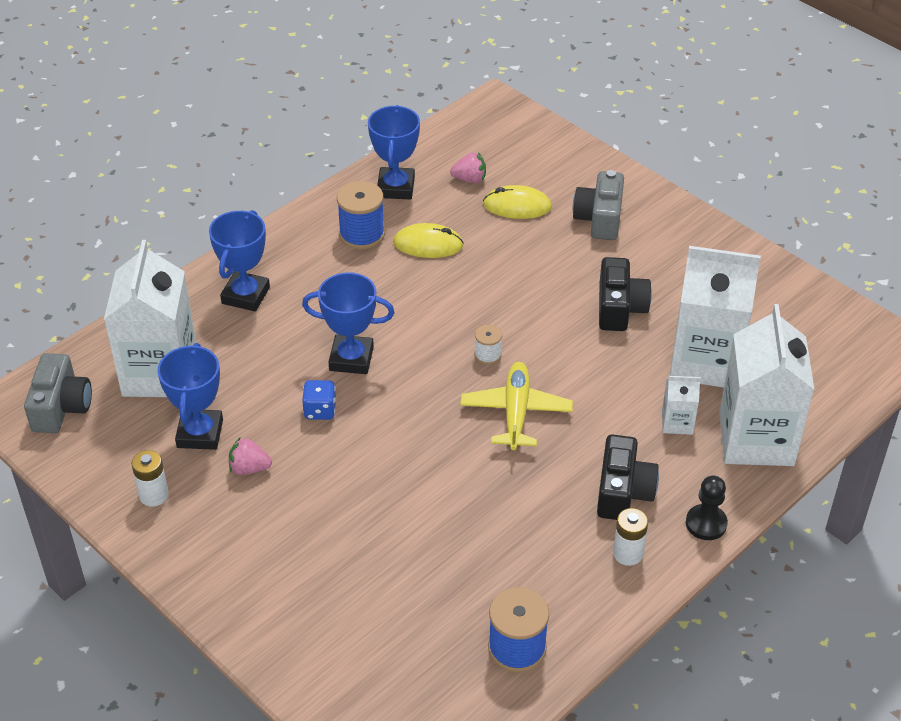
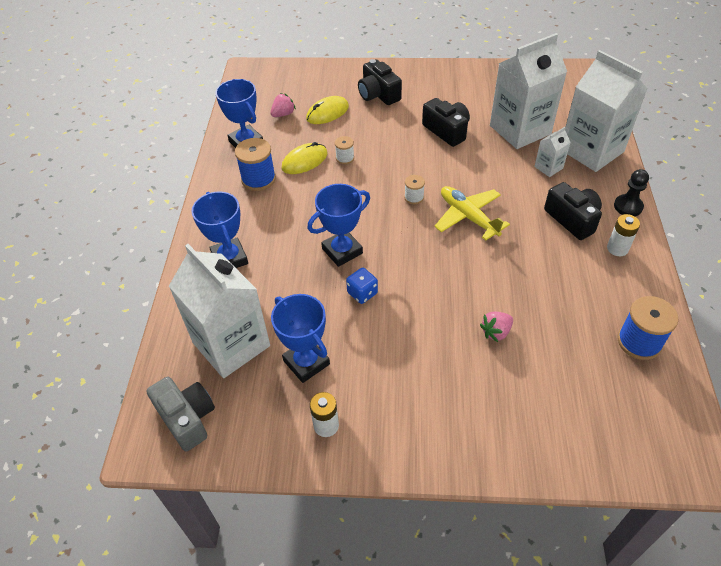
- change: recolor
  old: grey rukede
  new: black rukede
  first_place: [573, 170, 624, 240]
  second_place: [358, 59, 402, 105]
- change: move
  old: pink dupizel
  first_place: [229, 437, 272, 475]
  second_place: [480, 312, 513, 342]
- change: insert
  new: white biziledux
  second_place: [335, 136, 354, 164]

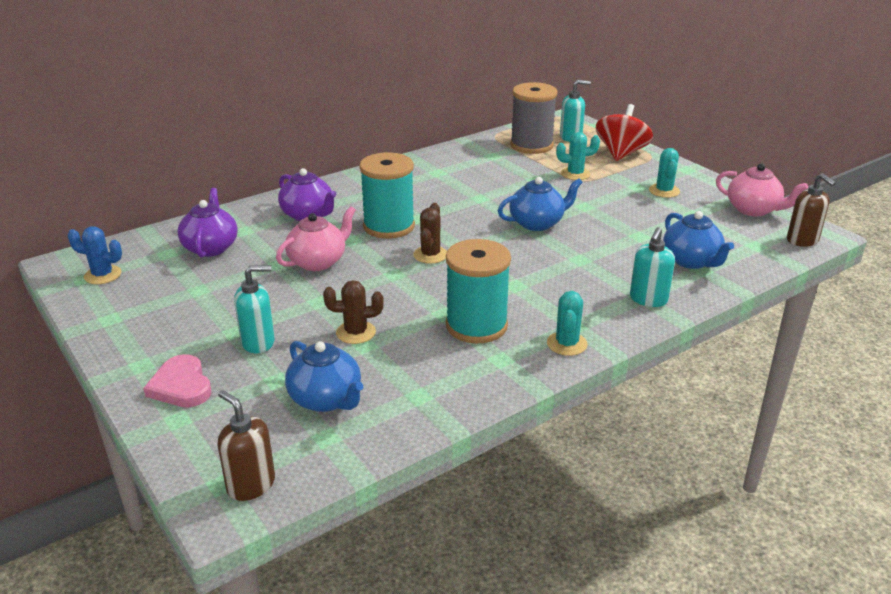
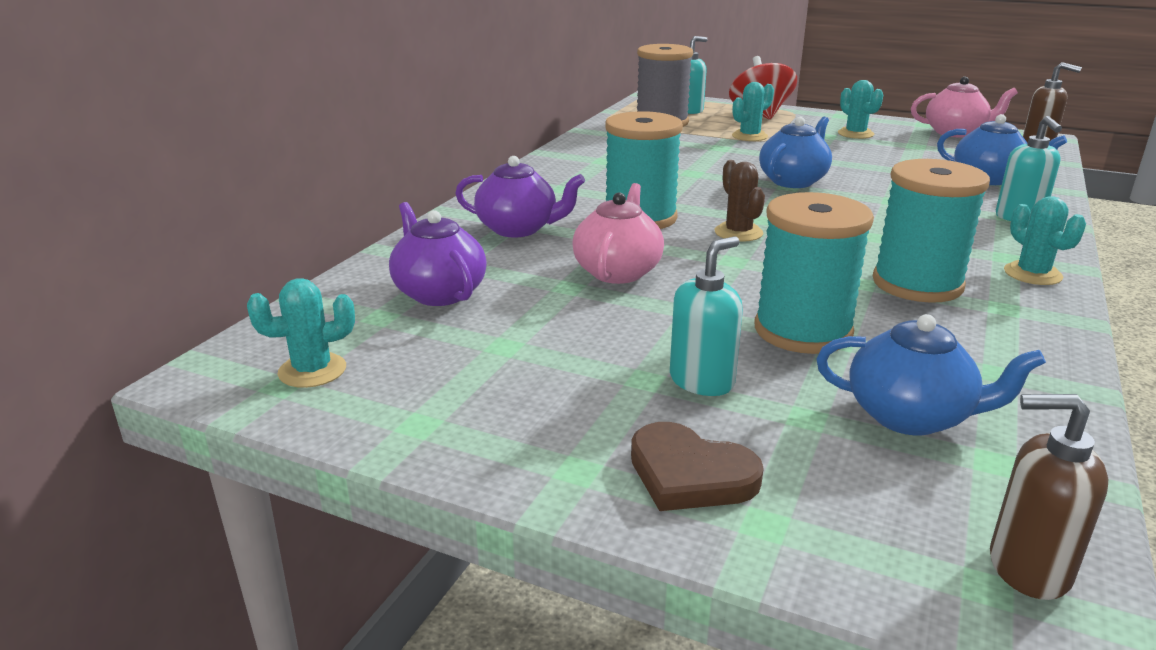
- change: recolor
  old: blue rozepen
  new: turquoise rozepen
  first_place: [68, 226, 122, 284]
  second_place: [247, 278, 355, 388]
- change: replace
  old: brown rozepen
  new: turquoise biziledux
  first_place: [323, 280, 384, 344]
  second_place: [754, 192, 874, 354]
- change: recolor
  old: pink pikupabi
  new: brown pikupabi
  first_place: [143, 354, 211, 407]
  second_place: [631, 422, 764, 511]

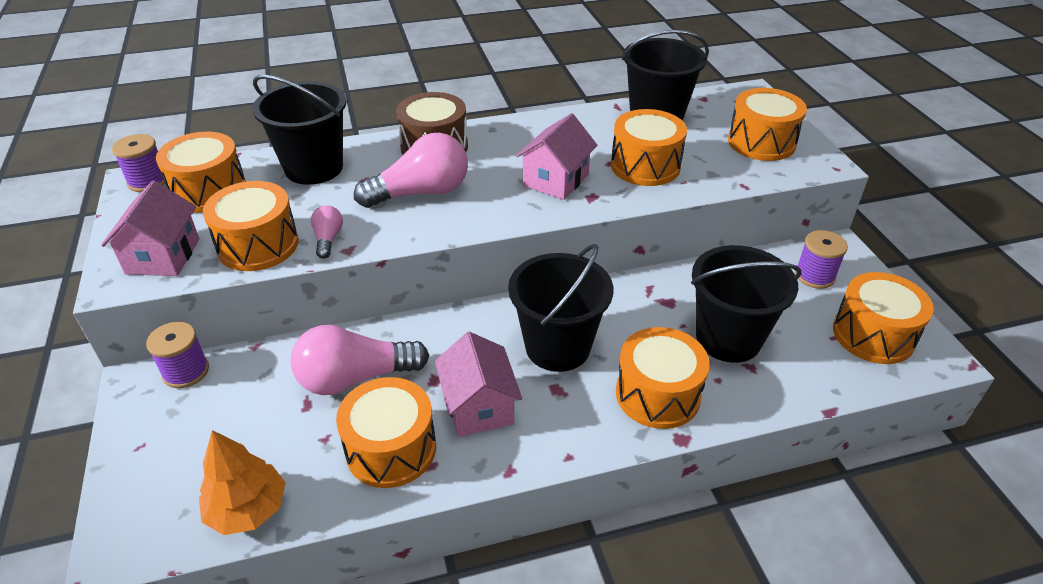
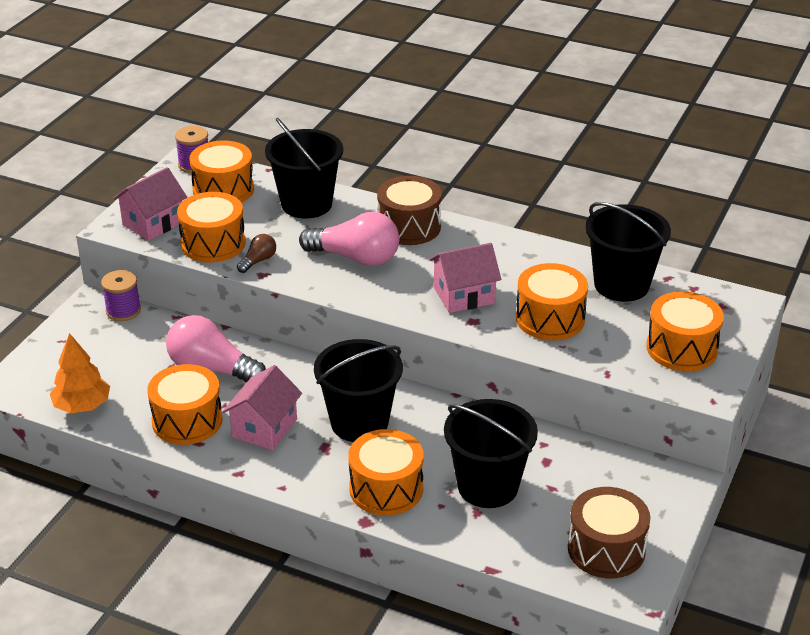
- change: recolor
  old: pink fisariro
  new: brown fisariro
  first_place: [311, 205, 343, 258]
  second_place: [237, 234, 276, 273]
- change: delete
  old: purple biziledux
  first_place: [795, 230, 848, 289]
- change: recolor
  old: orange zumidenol
  new: brown zumidenol
  first_place: [833, 272, 934, 364]
  second_place: [568, 487, 650, 578]

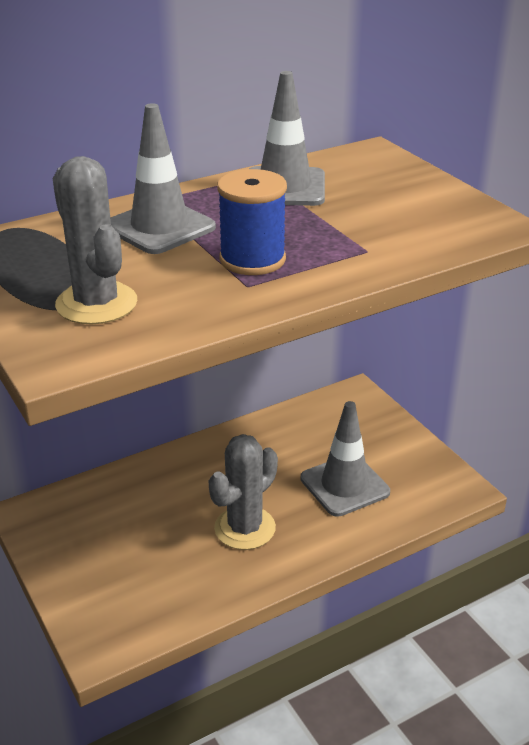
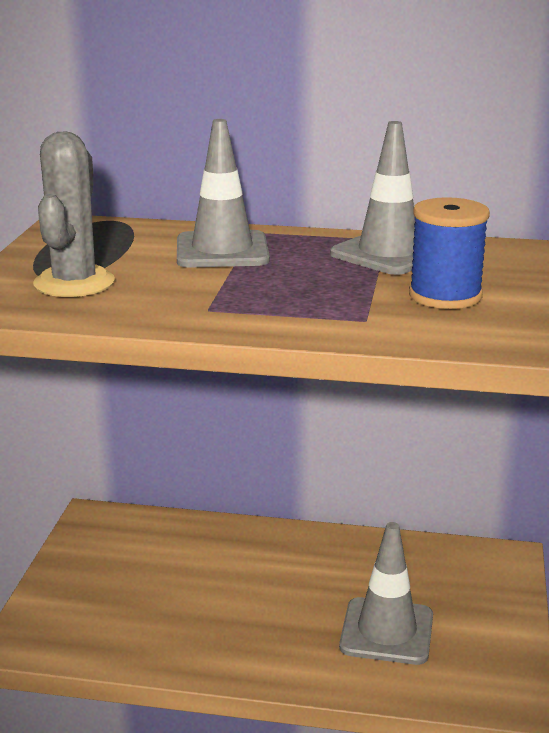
- change: move
  old: blue biziledux
  first_place: [217, 169, 287, 275]
  second_place: [409, 197, 490, 309]
- change: delete
  old: grey rozepen
  first_place: [209, 434, 278, 550]

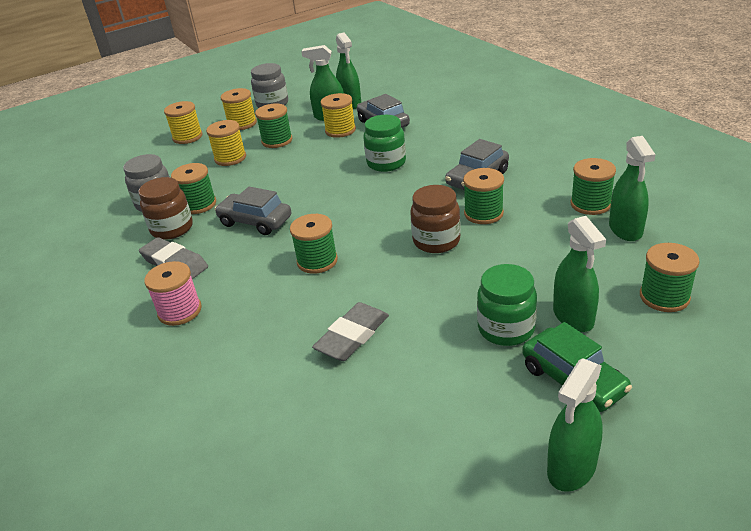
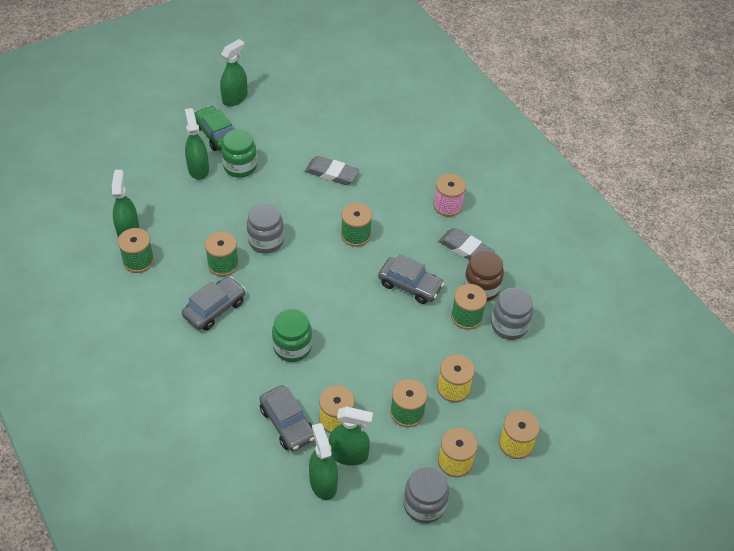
- change: recolor
  old: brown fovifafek
  new: grey fovifafek
  first_place: [410, 185, 461, 253]
  second_place: [247, 203, 284, 253]
- change: delete
  old: green biziledux
  first_place: [640, 243, 700, 312]
- change: rotate
  old: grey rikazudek
  first_place: [312, 302, 389, 361]
  second_place: [305, 156, 360, 185]
  degrees: 75

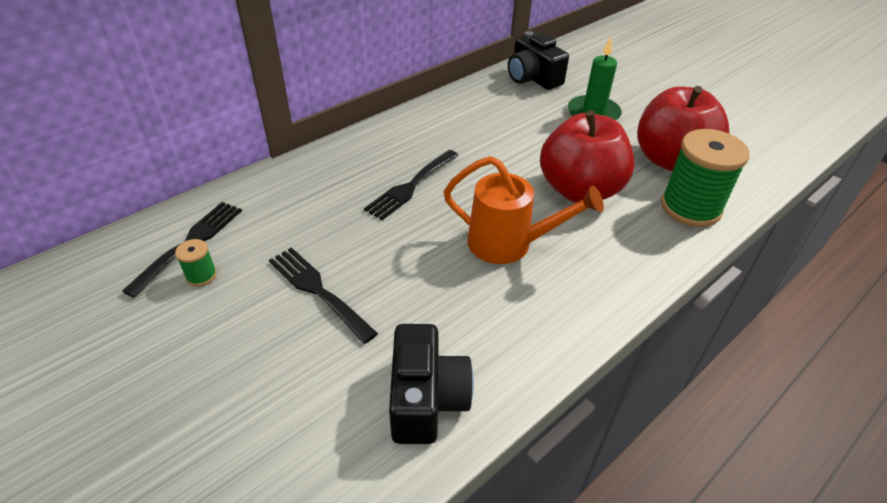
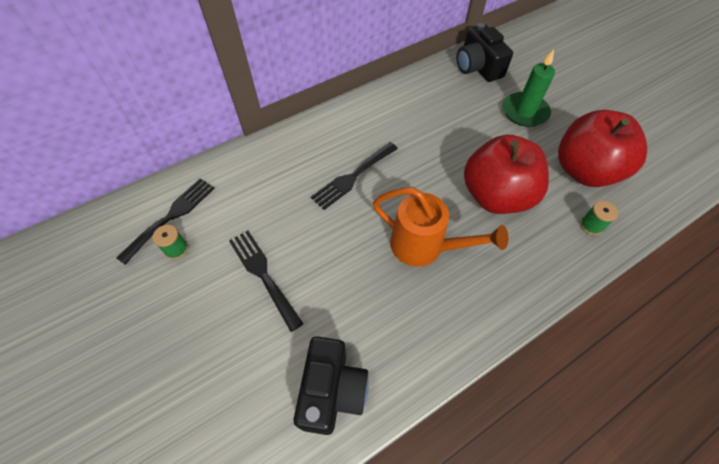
- change: resize
  old: green biziledux
  first_place: [661, 129, 750, 227]
  second_place: [580, 201, 618, 235]
  factor: 0.43

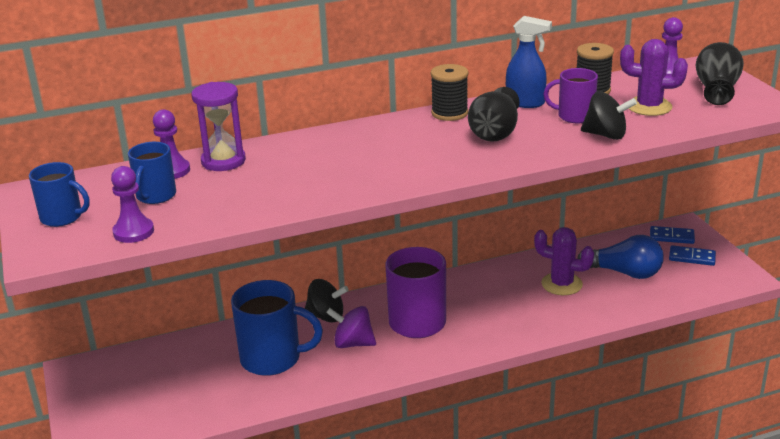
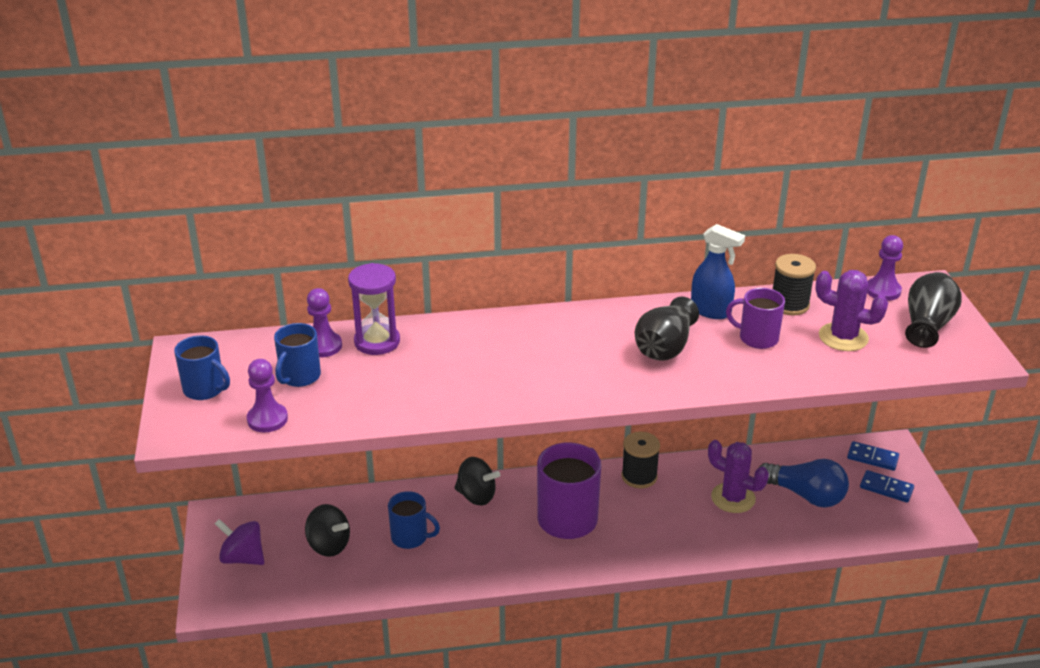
- change: move
  old: black biziledux
  first_place: [431, 64, 468, 121]
  second_place: [622, 432, 660, 488]
- change: move
  old: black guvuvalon
  first_place: [581, 91, 637, 140]
  second_place: [305, 504, 350, 557]
- change: resize
  old: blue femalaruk
  first_place: [231, 280, 323, 376]
  second_place: [388, 491, 440, 549]
  factor: 0.59
- change: move
  old: purple guvuvalon
  first_place: [326, 306, 376, 348]
  second_place: [215, 519, 264, 565]

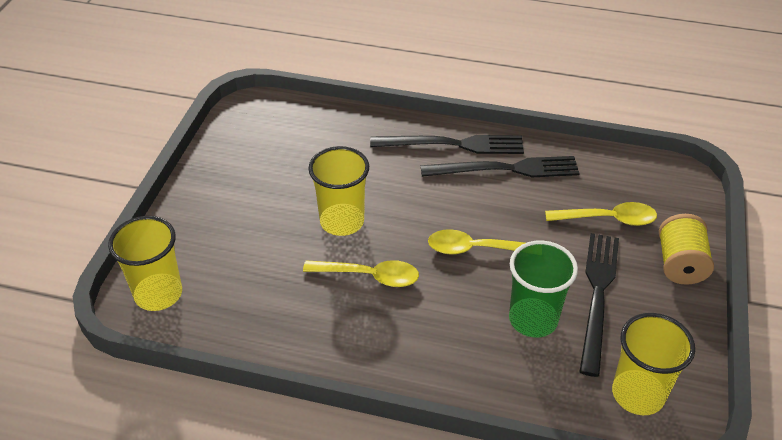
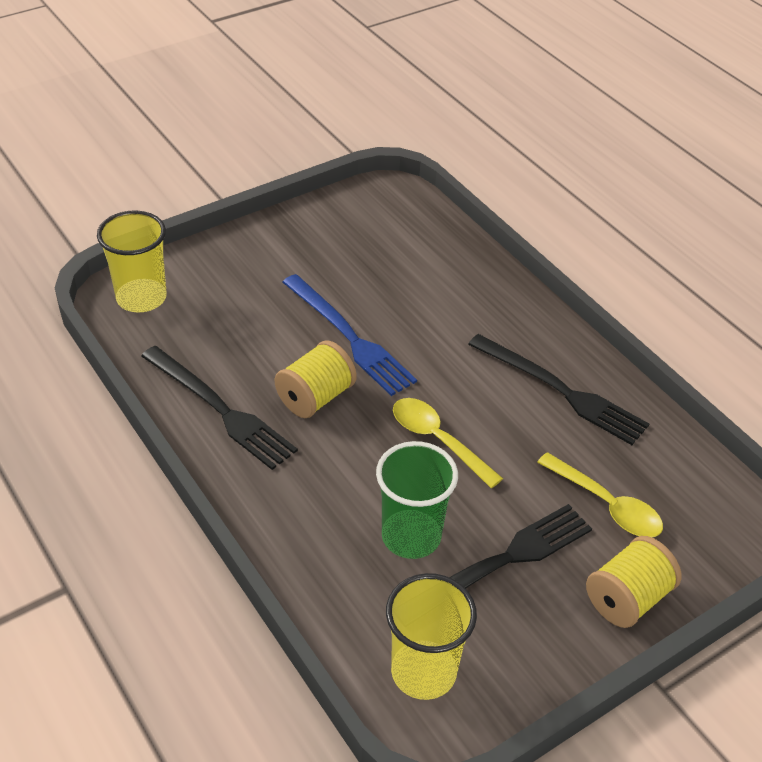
- change: move
  old: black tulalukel
  first_place: [370, 135, 524, 154]
  second_place: [141, 346, 298, 470]
- change: replace
  old: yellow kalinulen
  new: blue tulalukel
  first_place: [308, 146, 369, 236]
  second_place: [283, 274, 417, 396]
- change: replace
  old: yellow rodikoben
  new: yellow biziledux
  first_place: [303, 260, 419, 287]
  second_place: [275, 340, 357, 418]

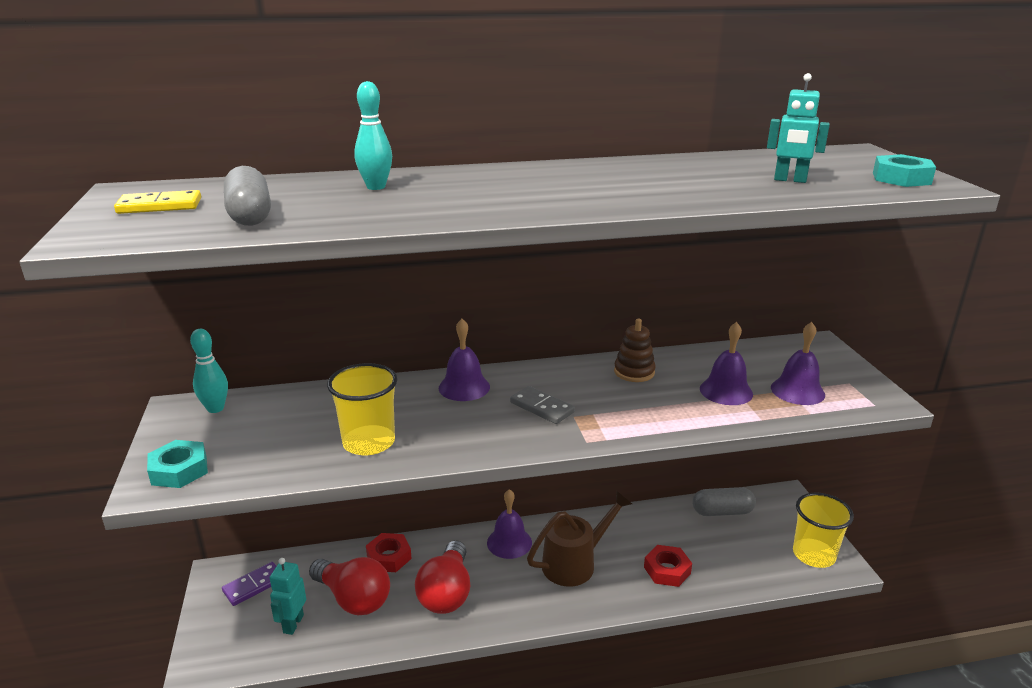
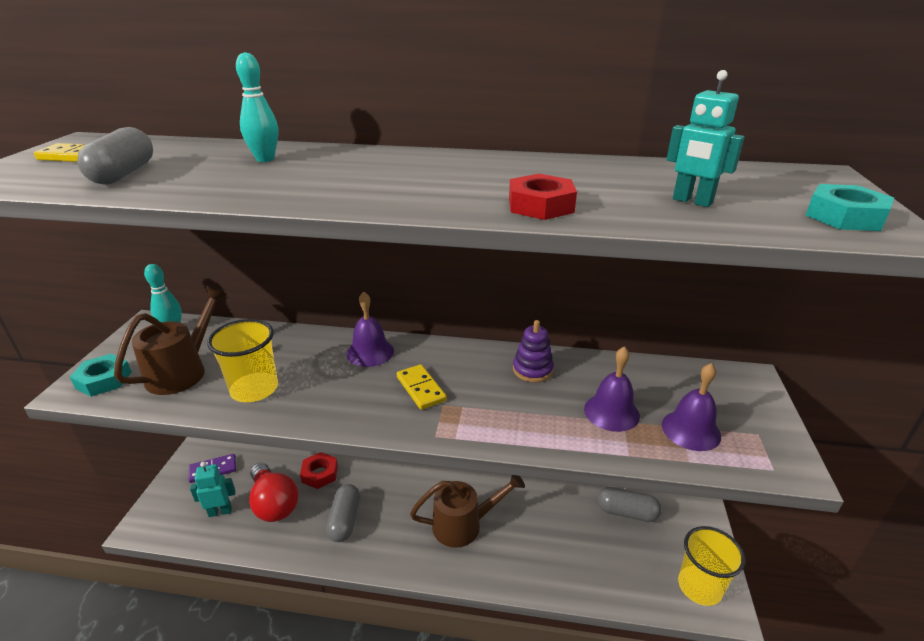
- change: recolor
  old: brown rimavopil
  new: purple rimavopil
  first_place: [614, 319, 656, 382]
  second_place: [513, 320, 554, 382]
- change: recolor
  old: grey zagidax
  new: yellow zagidax
  first_place: [510, 386, 575, 424]
  second_place: [397, 364, 447, 410]
- change: delete
  old: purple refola
  first_place: [487, 489, 532, 559]
- change: replace
  old: red fisariro
  new: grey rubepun
  first_place: [415, 540, 470, 614]
  second_place: [326, 484, 360, 542]
- change: move
  old: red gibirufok
  first_place: [644, 545, 692, 587]
  second_place: [509, 174, 577, 220]
- change: rotate
  old: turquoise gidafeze
  first_place: [270, 558, 306, 635]
  second_place: [190, 462, 235, 517]
  degrees: 45
- change: insert
  new: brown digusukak
  second_place: [114, 286, 227, 395]

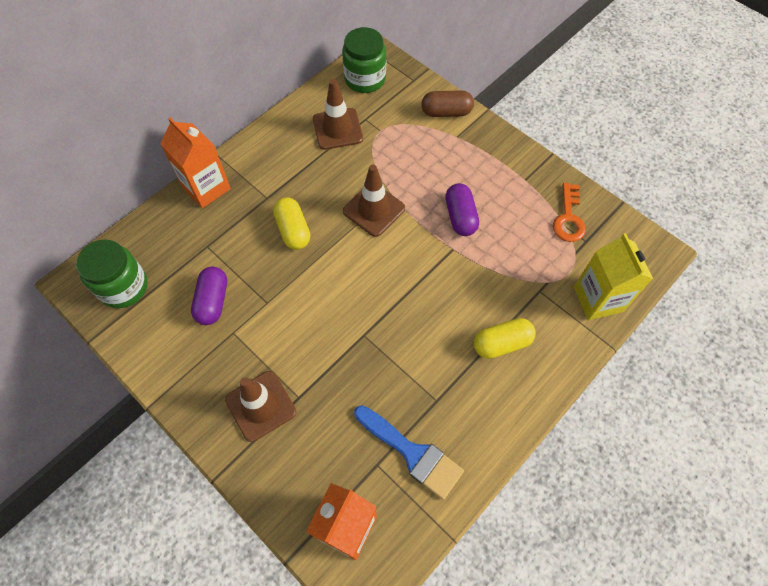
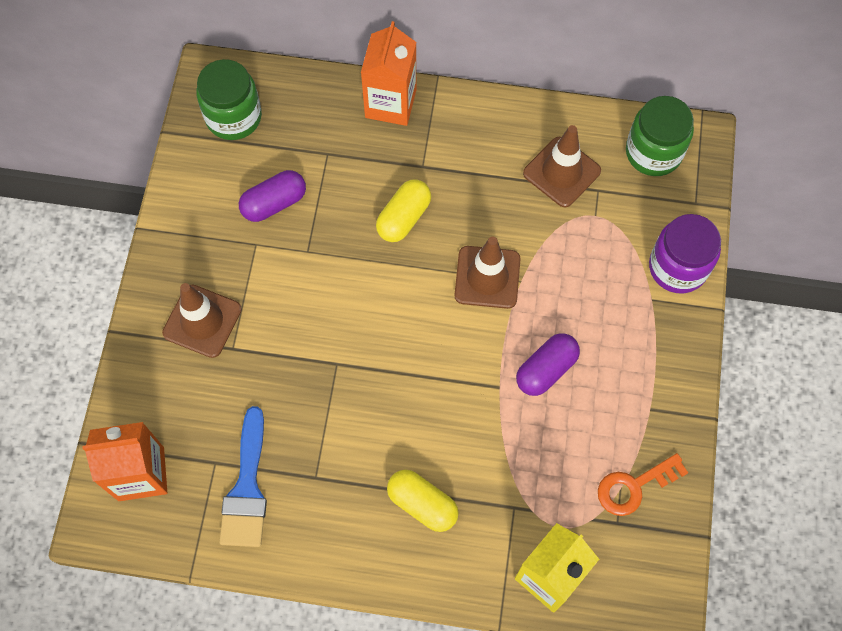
- change: replace
  old: brown rubepun
  new: purple fovifafek
  first_place: [421, 90, 474, 117]
  second_place: [649, 214, 721, 293]

